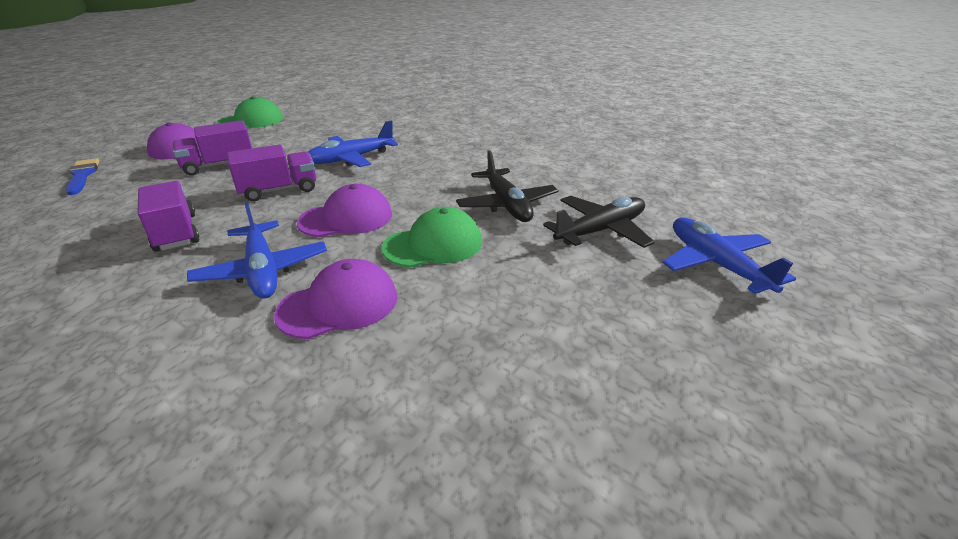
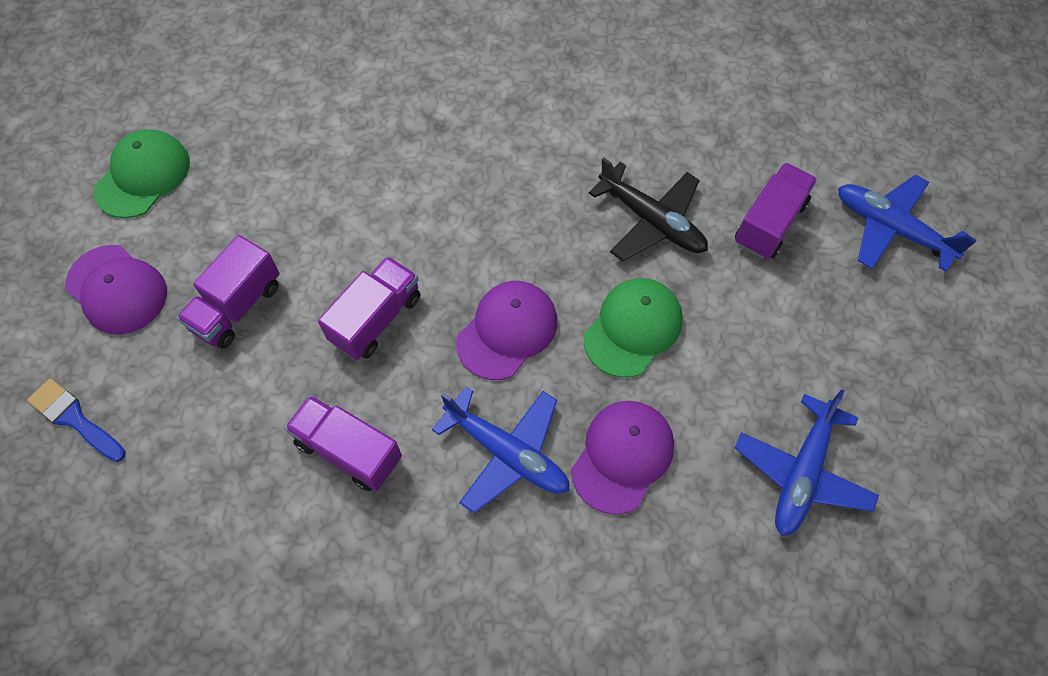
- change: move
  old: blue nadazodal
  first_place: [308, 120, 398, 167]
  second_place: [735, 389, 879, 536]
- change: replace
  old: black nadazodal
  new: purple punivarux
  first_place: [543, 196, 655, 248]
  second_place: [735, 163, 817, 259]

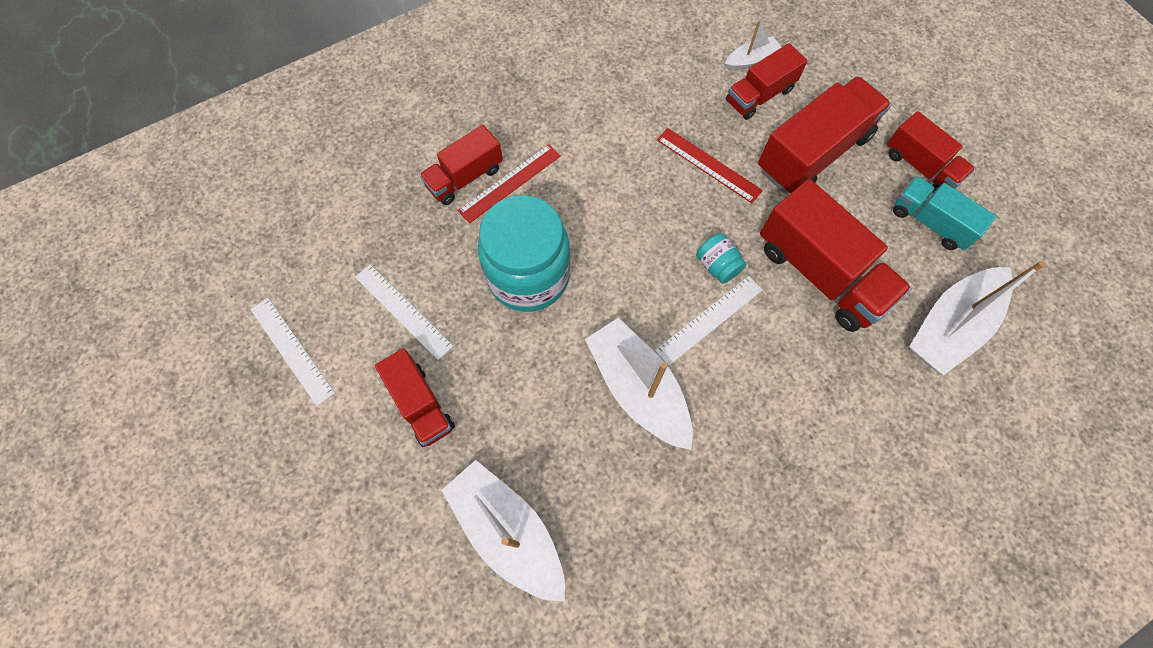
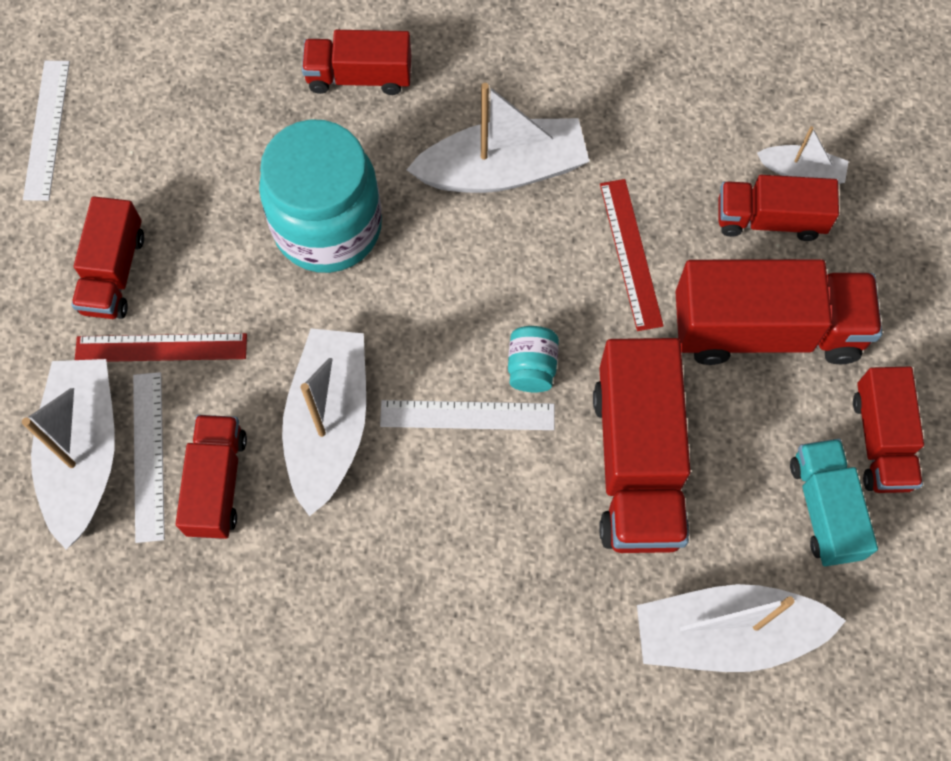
- change: move
  old: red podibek
  first_place: [458, 144, 561, 224]
  second_place: [75, 333, 247, 362]
- change: move
  old: white podibek
  first_place: [355, 264, 453, 360]
  second_place: [133, 372, 165, 543]
- change: insert
  new: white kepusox
  second_place: [406, 83, 589, 193]
- change: insert
  new: red punivarux
  second_place: [176, 415, 247, 539]

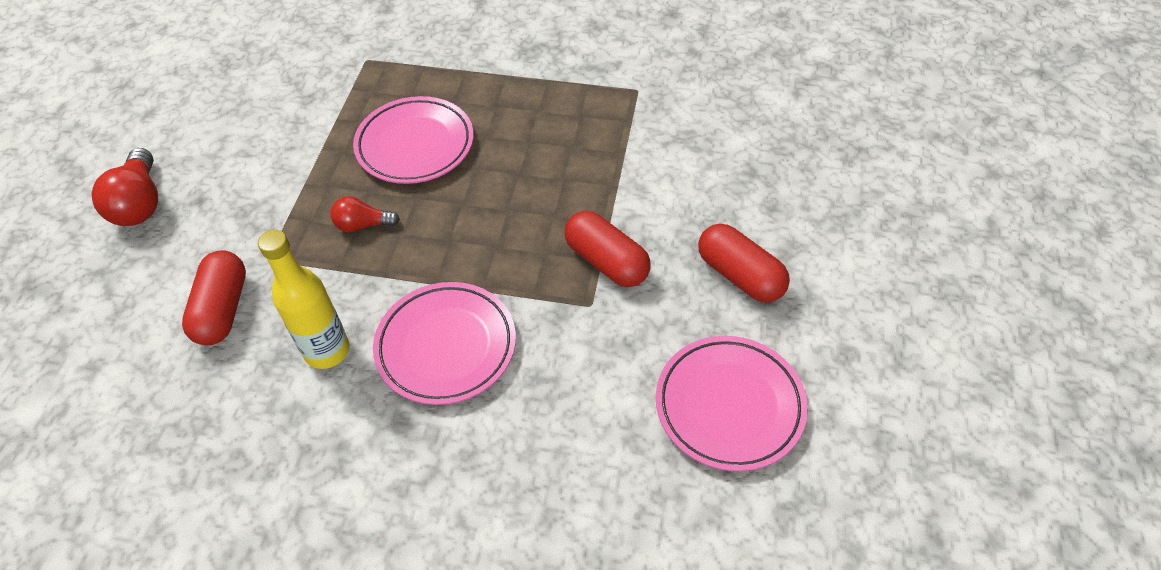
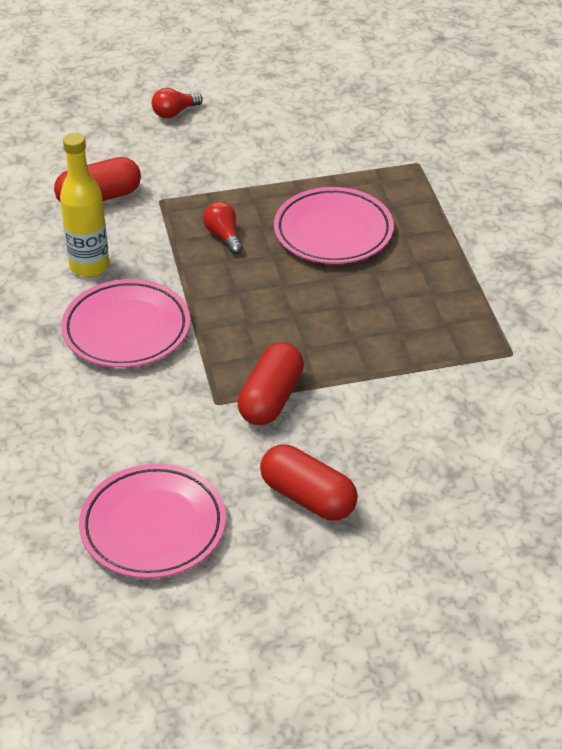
- change: resize
  old: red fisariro
  first_place: [91, 148, 158, 226]
  second_place: [152, 88, 203, 118]
  factor: 0.6
- change: rotate
  old: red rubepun
  first_place: [698, 224, 790, 302]
  second_place: [260, 444, 358, 520]
  degrees: -75

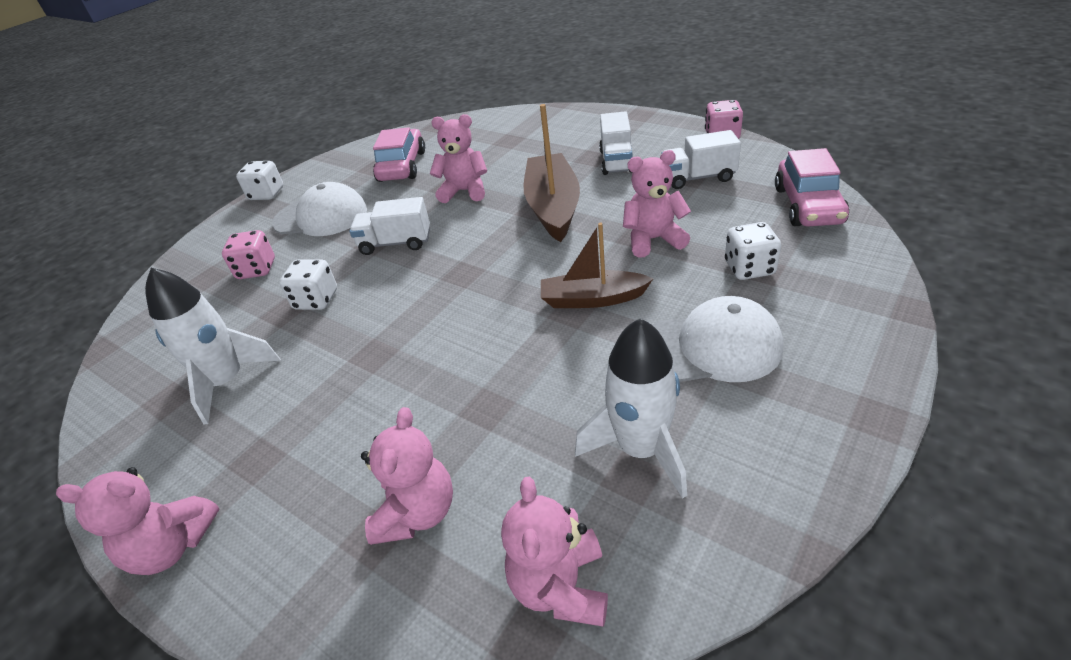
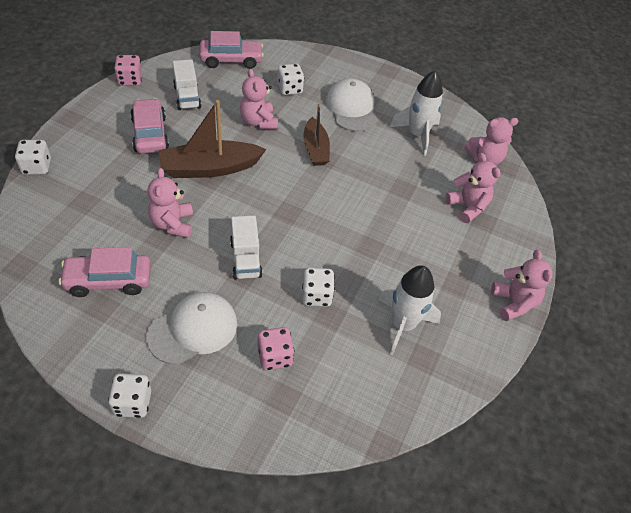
- change: replace
  old: white punivarux
  new: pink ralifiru
  first_place: [599, 111, 632, 175]
  second_place: [130, 98, 169, 154]
- change: rotate
  old: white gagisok
  first_place: [272, 182, 367, 236]
  second_place: [146, 292, 237, 365]
  degrees: 60
- change: rotate
  old: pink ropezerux
  first_place: [361, 407, 453, 545]
  second_place: [445, 153, 500, 223]
  degrees: 60
- change: insert
  new: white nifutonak
  second_place: [15, 140, 51, 175]

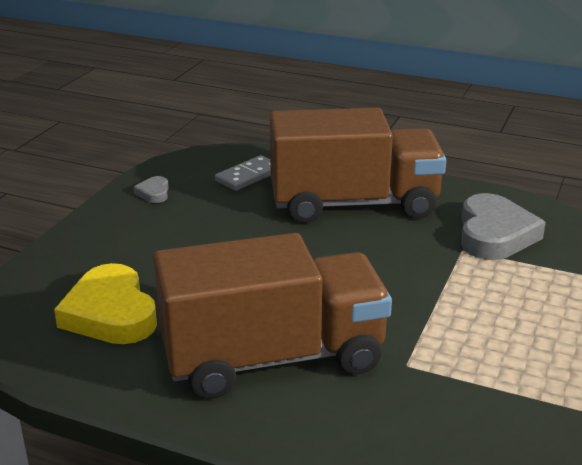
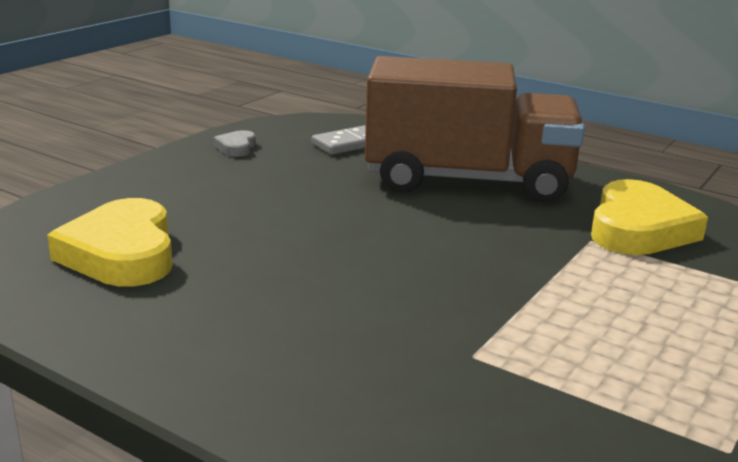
- change: recolor
  old: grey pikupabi
  new: yellow pikupabi
  first_place: [461, 193, 546, 260]
  second_place: [591, 179, 708, 255]
- change: delete
  old: brown punivarux
  first_place: [154, 233, 392, 399]

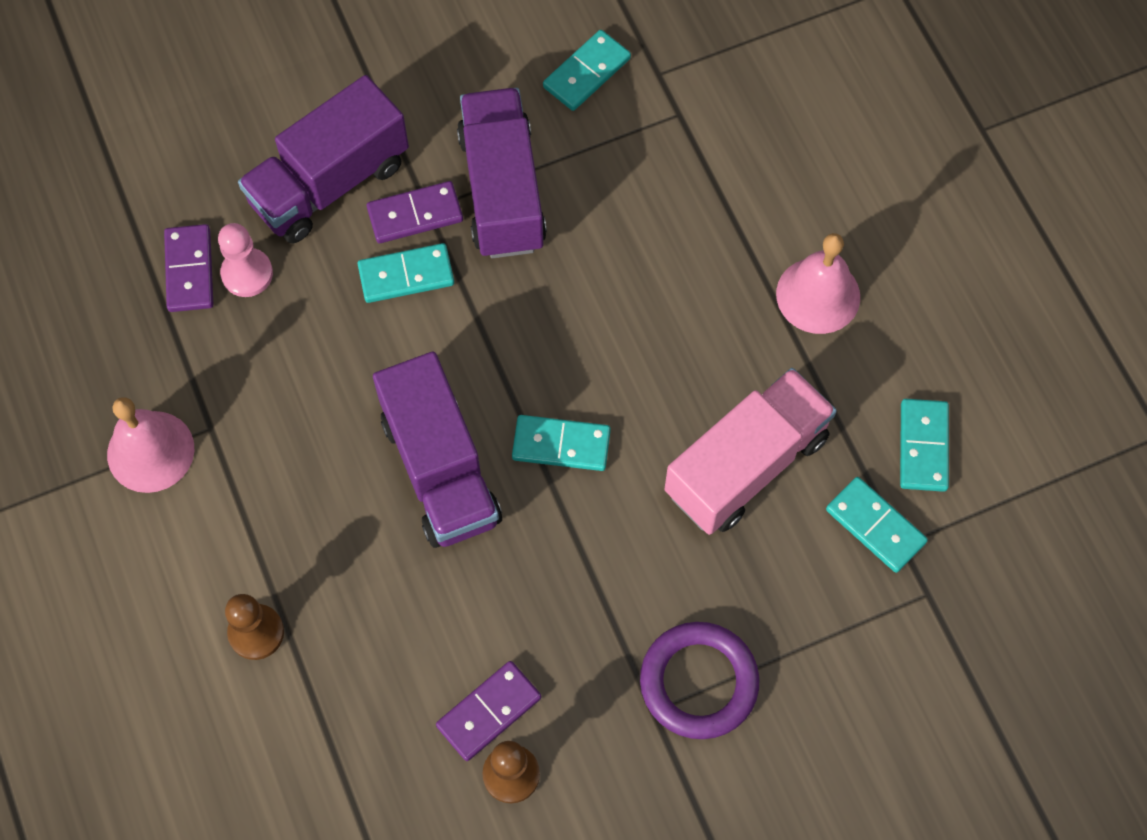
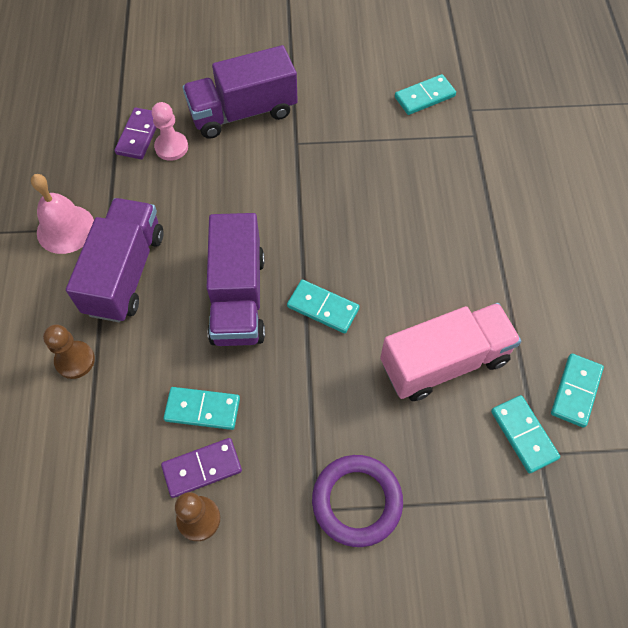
- change: move
  old: purple punivarux
  first_place: [457, 88, 547, 258]
  second_place: [66, 198, 163, 322]
- change: delete
  old: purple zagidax
  first_place: [366, 181, 463, 243]
- change: delete
  old: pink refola
  first_place: [776, 233, 860, 334]
- change: move
  old: turquoise zagidax
  first_place: [358, 243, 454, 303]
  second_place: [164, 387, 240, 430]

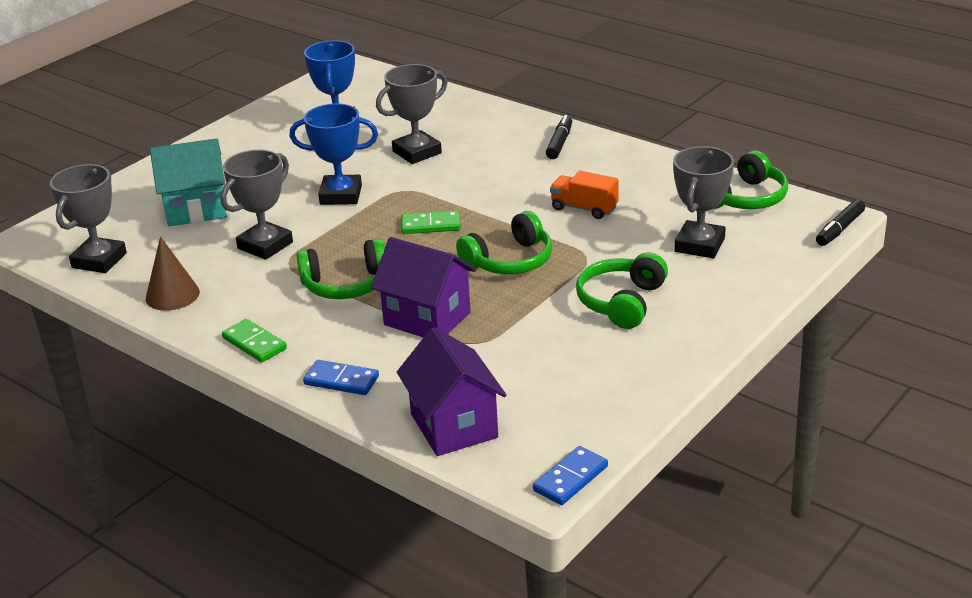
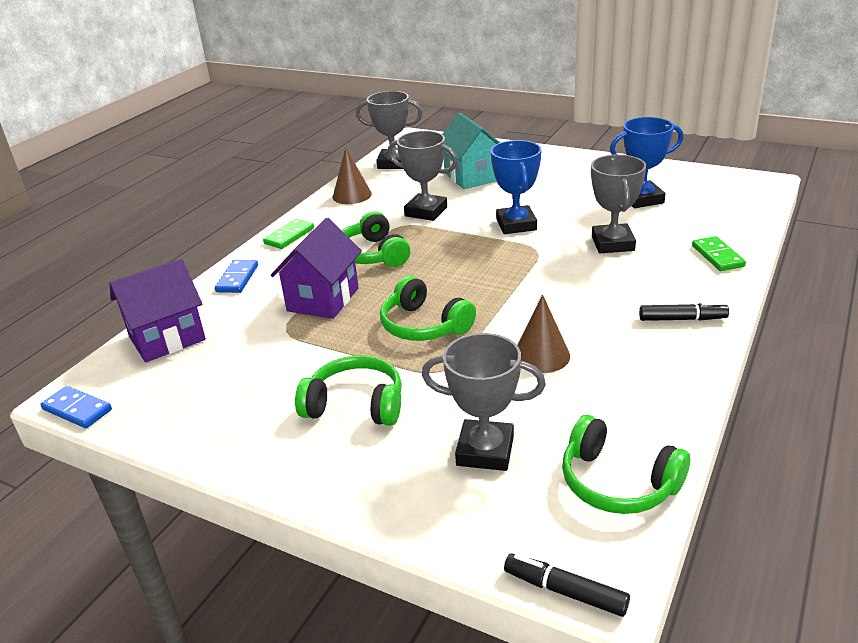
- change: rotate
  old: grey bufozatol
  first_place: [376, 64, 448, 164]
  second_place: [591, 154, 646, 253]
  degrees: 45
- change: replace
  old: orange punivarux
  new: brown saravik
  first_place: [550, 171, 619, 219]
  second_place: [517, 294, 570, 373]
- change: move
  old: green zagidax
  first_place: [401, 211, 461, 234]
  second_place: [692, 236, 746, 271]

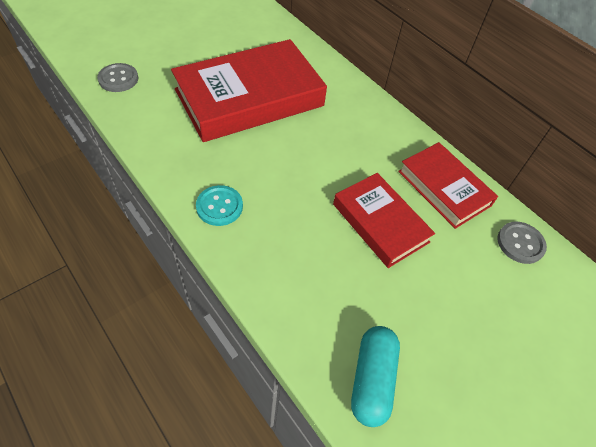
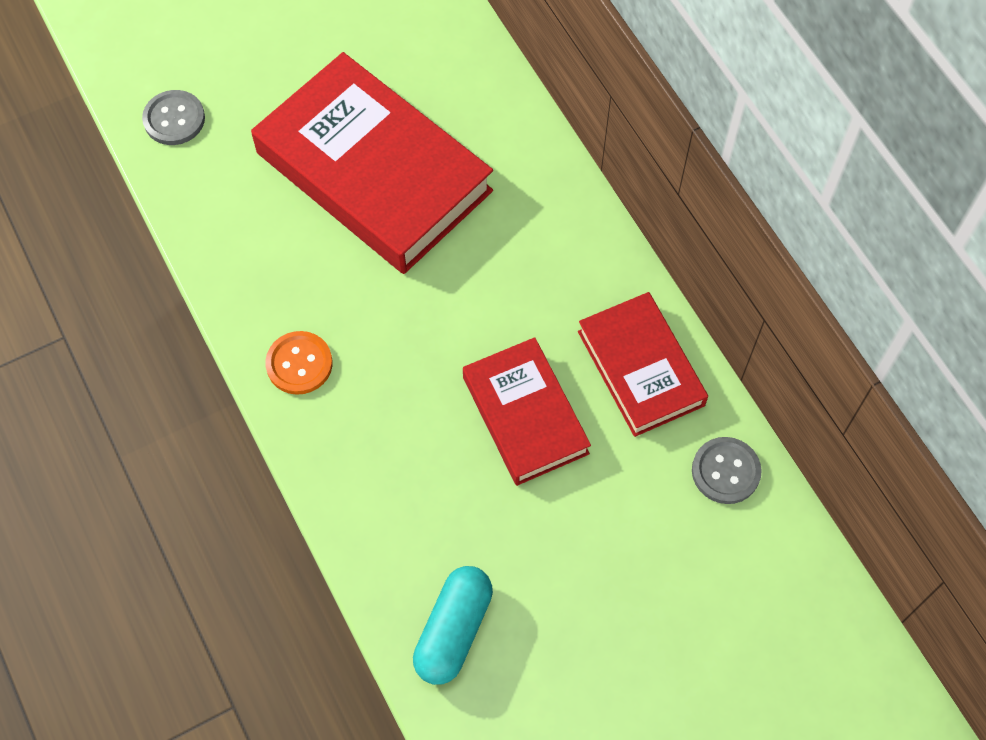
- change: rotate
  old: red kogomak
  first_place: [171, 39, 327, 142]
  second_place: [251, 52, 493, 274]
  degrees: 60
- change: recolor
  old: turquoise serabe
  new: orange serabe
  first_place: [196, 185, 243, 226]
  second_place: [265, 331, 333, 395]

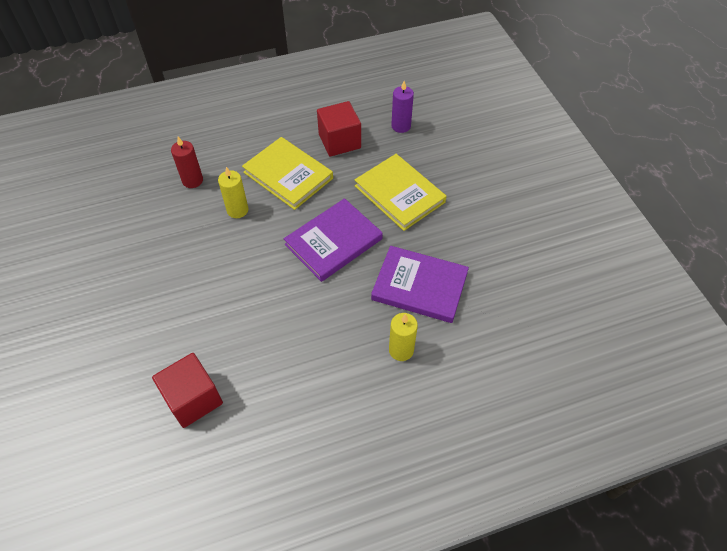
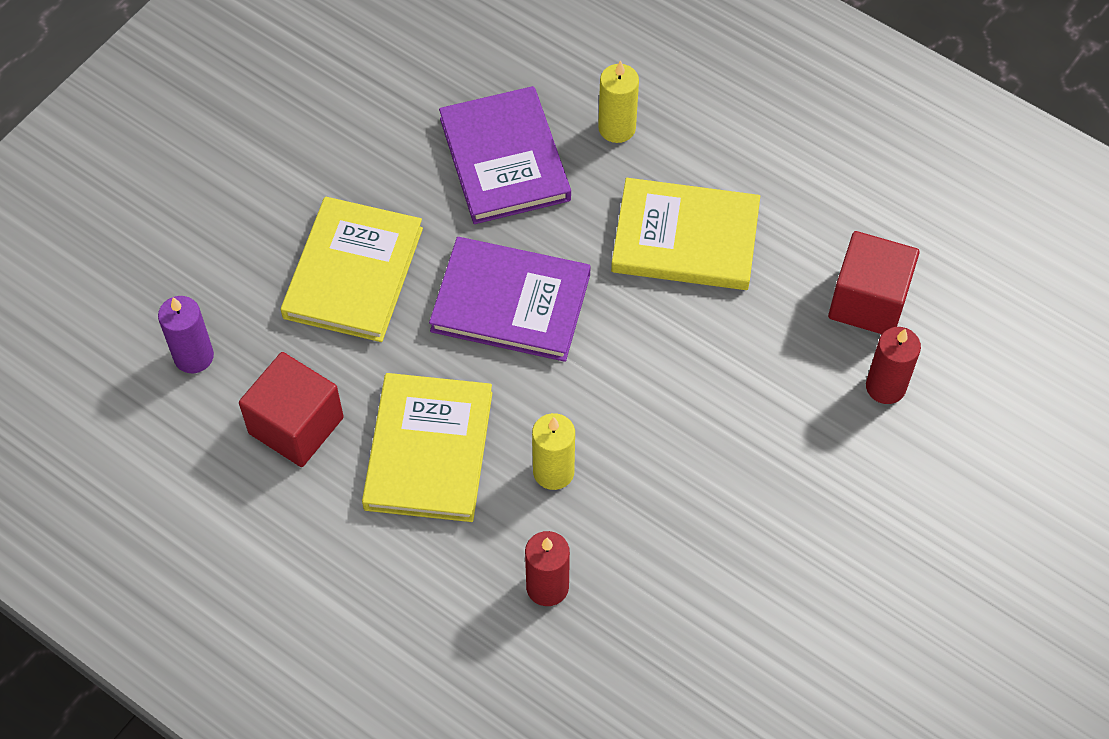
- change: insert
  new: yellow kogomak
  second_place: [611, 178, 760, 290]
- change: insert
  new: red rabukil
  second_place: [866, 327, 921, 404]

